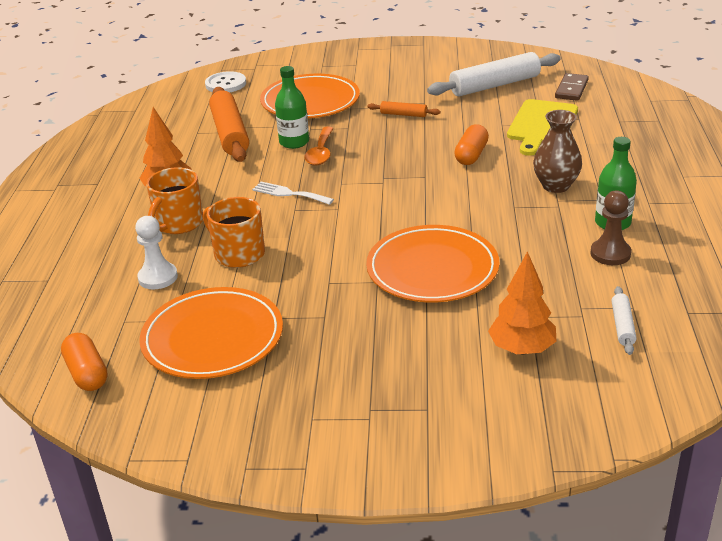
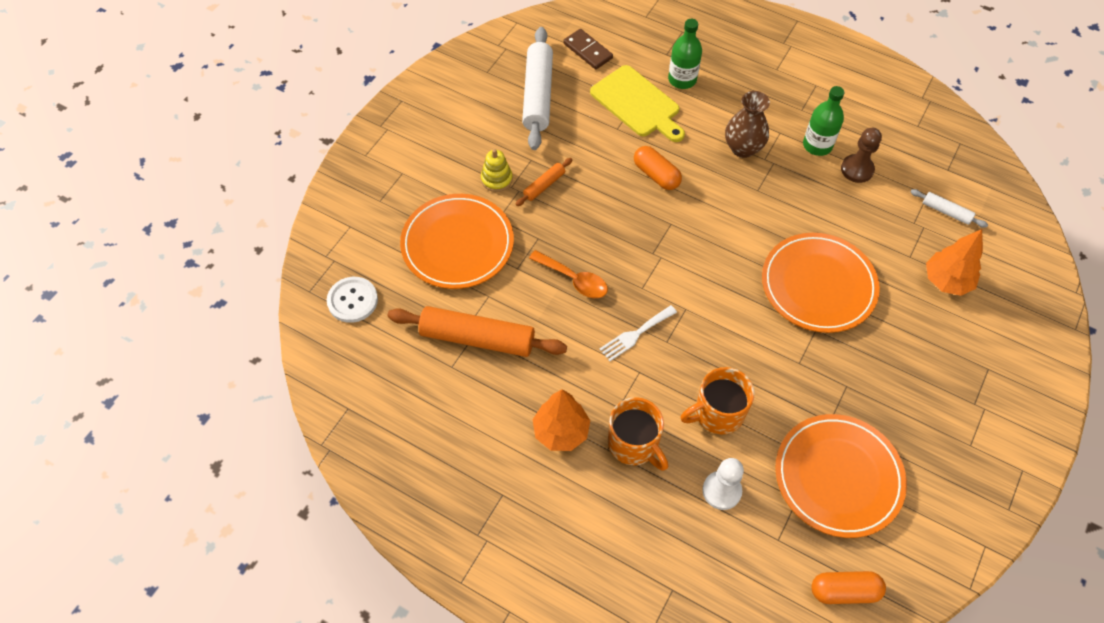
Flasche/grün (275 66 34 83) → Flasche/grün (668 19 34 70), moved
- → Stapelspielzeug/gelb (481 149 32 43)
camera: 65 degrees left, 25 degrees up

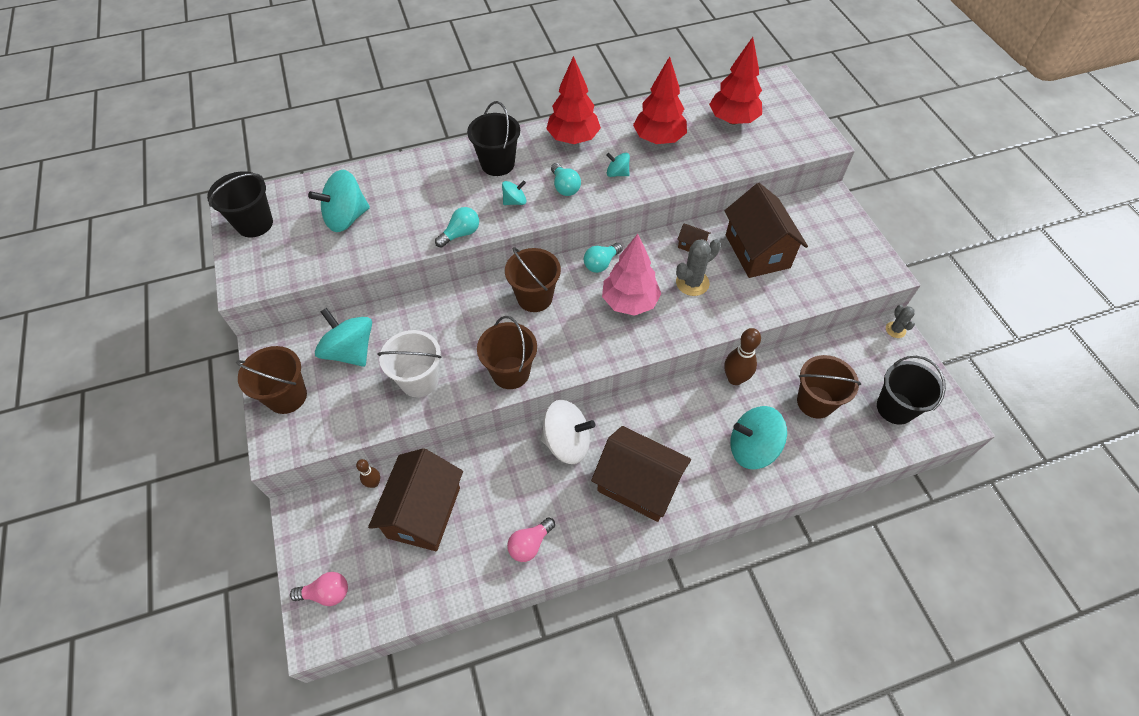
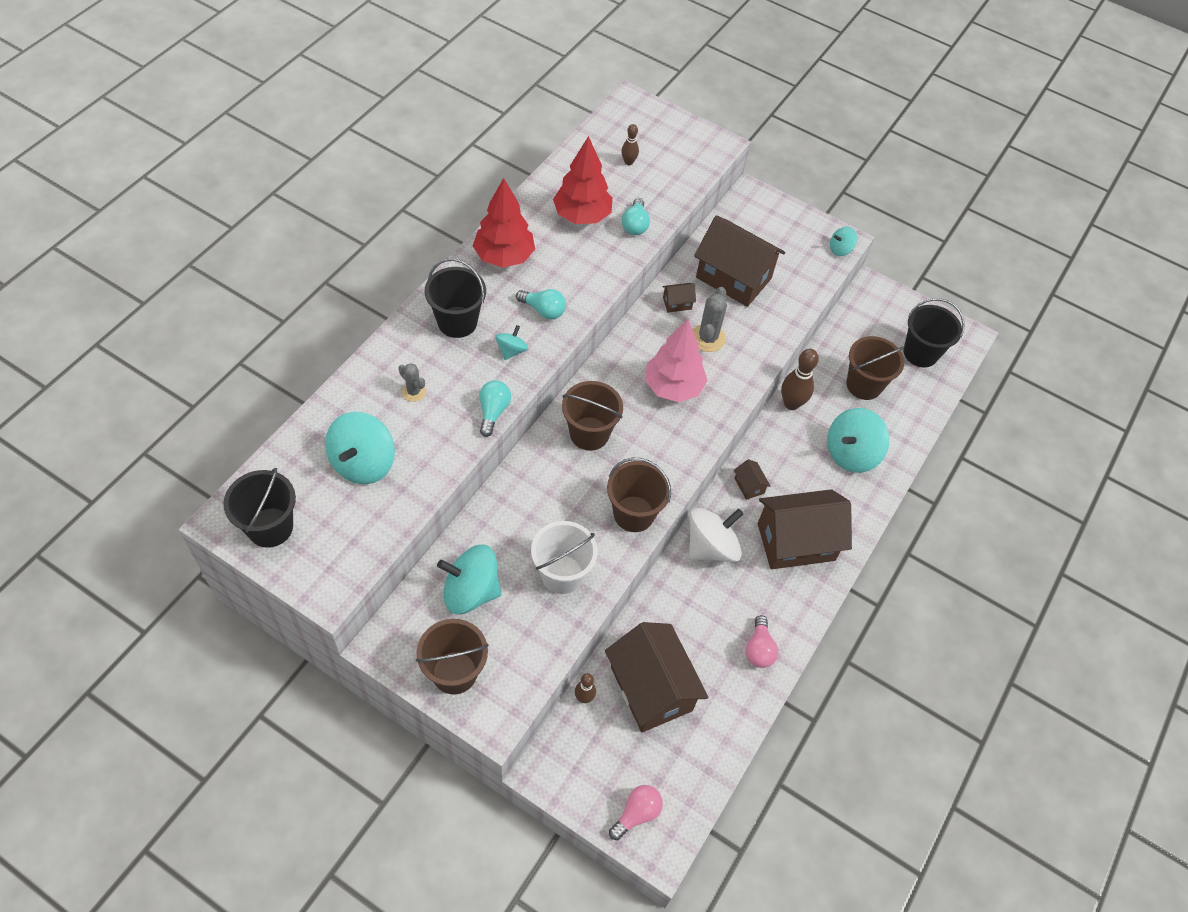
Glühbirne/türkis (584 243 39 30) → Glühbirne/türkis (622 198 28 37), moved
Kreisel/türkis (606 153 24 24) → Kreisel/türkis (830 227 27 29), moved
Baum/rot (709 37 53 87) → Bowlingkegel/braun (621 124 18 41)
Kaktus/grau (886 305 29 33) → Kaktus/grau (399 363 27 39), moved
- → Haus/braun (734 459 37 41)
camera: 45 degrees left, 0 degrees up

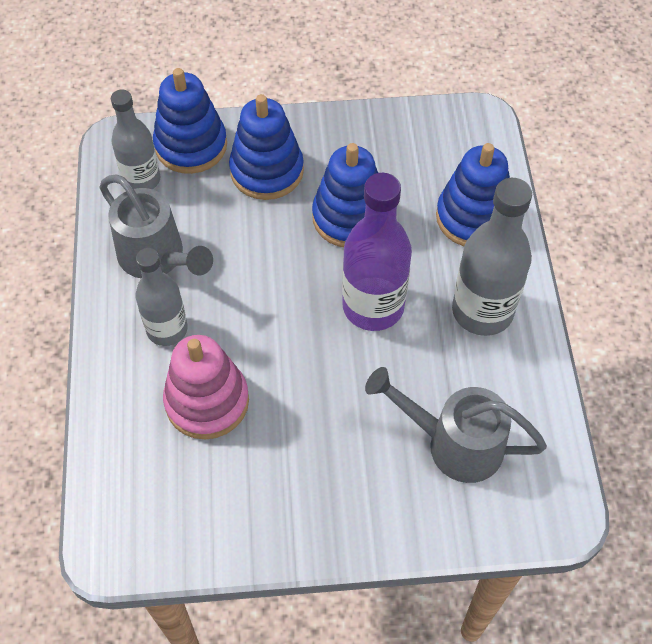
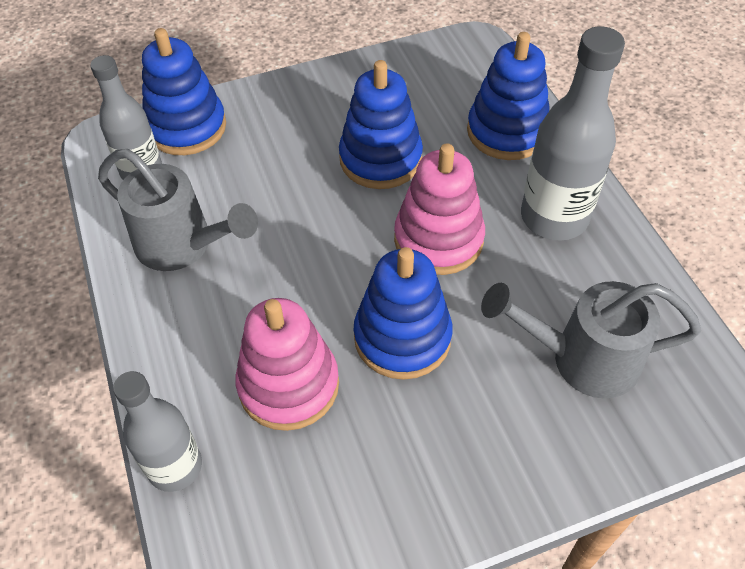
Flasche/grau (135 248 53 98) → Flasche/grau (113 371 89 121), moved
Stapelspielzeug/blau (229 94 75 106) → Stapelspielzeug/blau (354 247 99 133), moved
Flasche/lila (342 173 70 158) → Stapelspielzeug/rosa (394 143 91 132)
camera: 15 degrees left, 5 degrees down

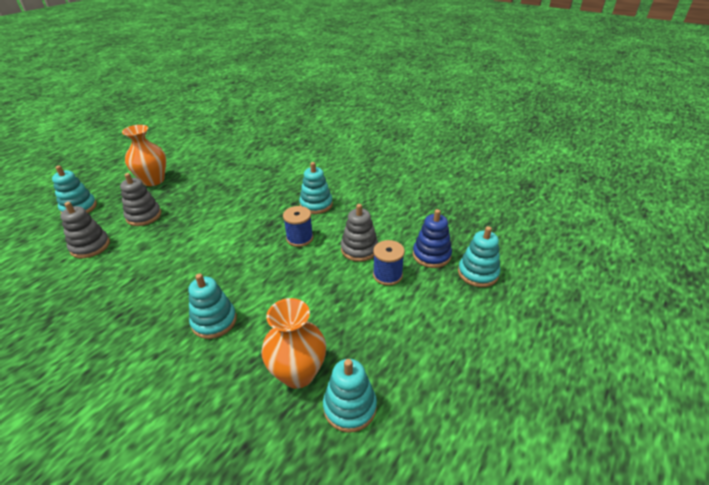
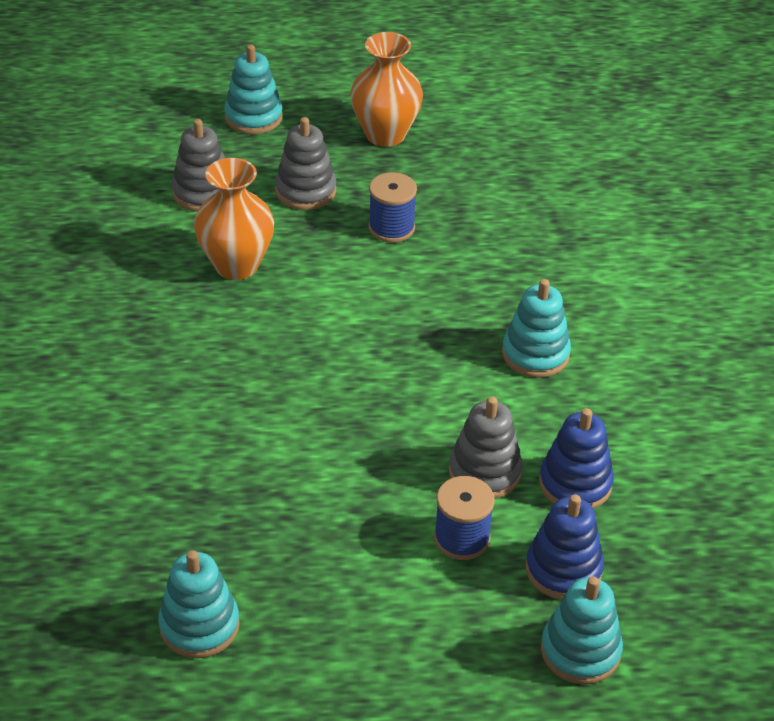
Stapelspielzeug/türkis (189 274 48 65) → -
Vase/orange (261 298 65 91) → Vase/orange (194 158 80 122), moved
Garnrolle/blau (283 206 30 41) → Garnrolle/blau (369 172 48 71), moved
- → Stapelspielzeug/blau (539 408 75 101)
camera: 50 degrees right, 5 degrees up

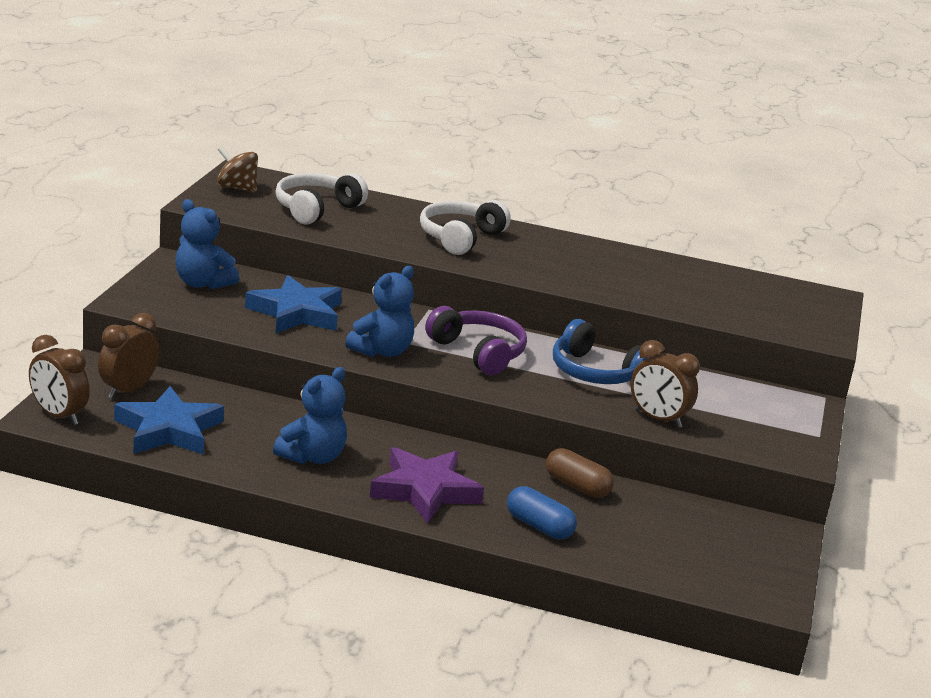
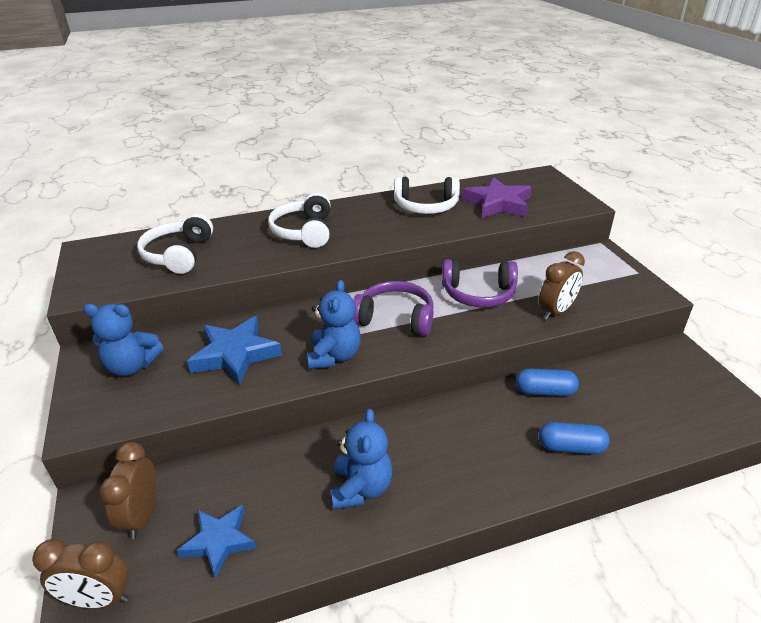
Stern/blau (114 386 110 69) → Stern/blau (177 505 79 74), x0.66
Kreisel/braun (217 146 41 47) → -
Stern/lila (369 447 115 76) → Stern/lila (462 177 69 41), moved
Kapsel/braun (546 448 68 50) → Kapsel/blau (516 368 63 28)
Kopfhörer/blau (553 319 95 65) → Kopfhörer/lila (442 259 76 49)
Wecker/braun (631 340 69 88) → Wecker/braun (539 251 46 69), 45 degrees counterclockwise
- → Kopfhörer/weiß (394 176 66 38)
camera: 30 degrees left, 10 degrees up

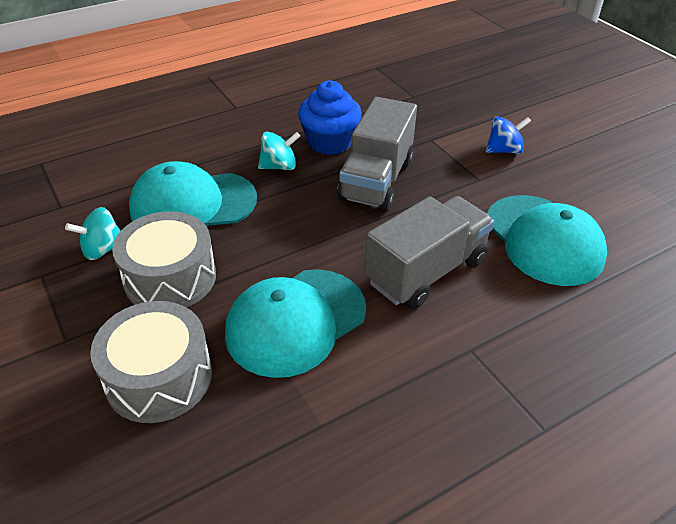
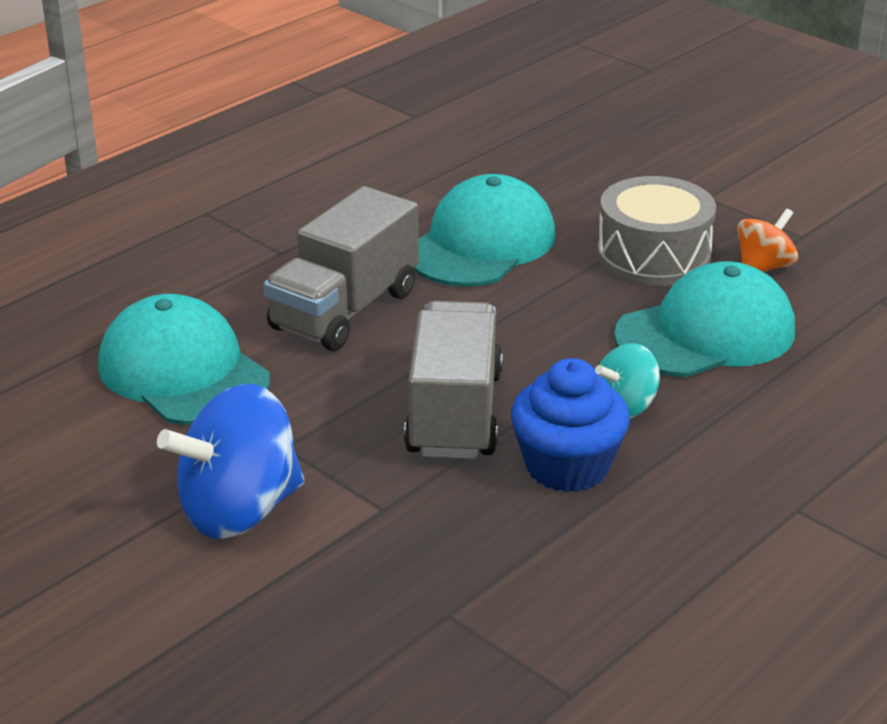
Kreisel/türkis (65 207 55 53) → Kreisel/orange (737 208 61 64)
Trommel/grau (90 301 122 122) → -
Kreisel/blau (486 116 45 38) → Kreisel/blau (157 384 148 155), x1.82
camera: 165 degrees right, 10 degrees down

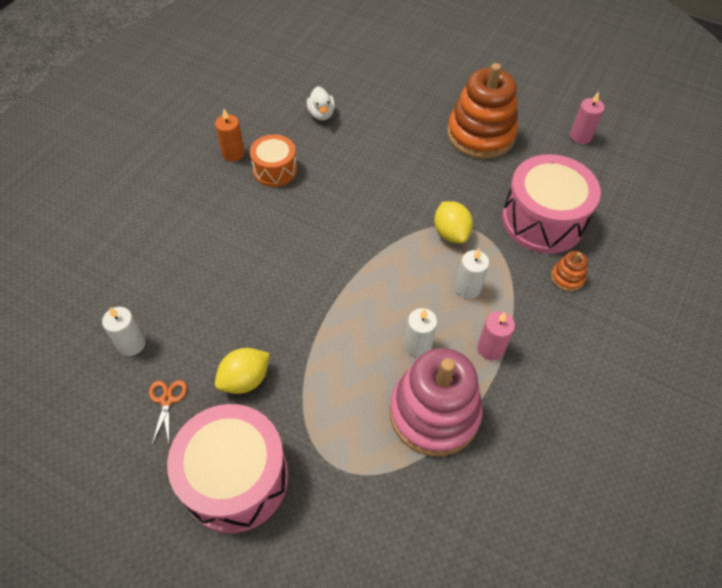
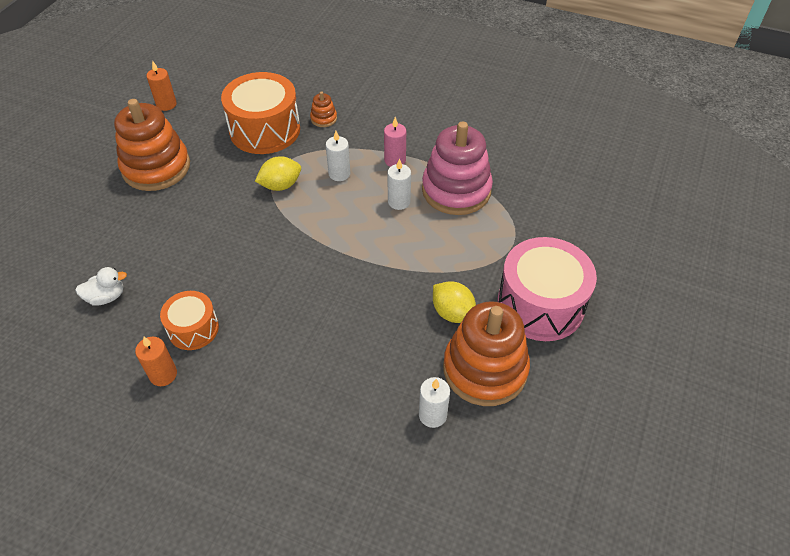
Schere/orange (149 380 38 64) → Stapelspielzeug/orange (443 301 87 105)
Trommel/rosa (502 154 99 100) → Trommel/orange (221 72 79 82)
Kerze/rosa (570 92 35 52) → Kerze/orange (147 61 30 50)
camera: 95 degrees left, 5 degrees down

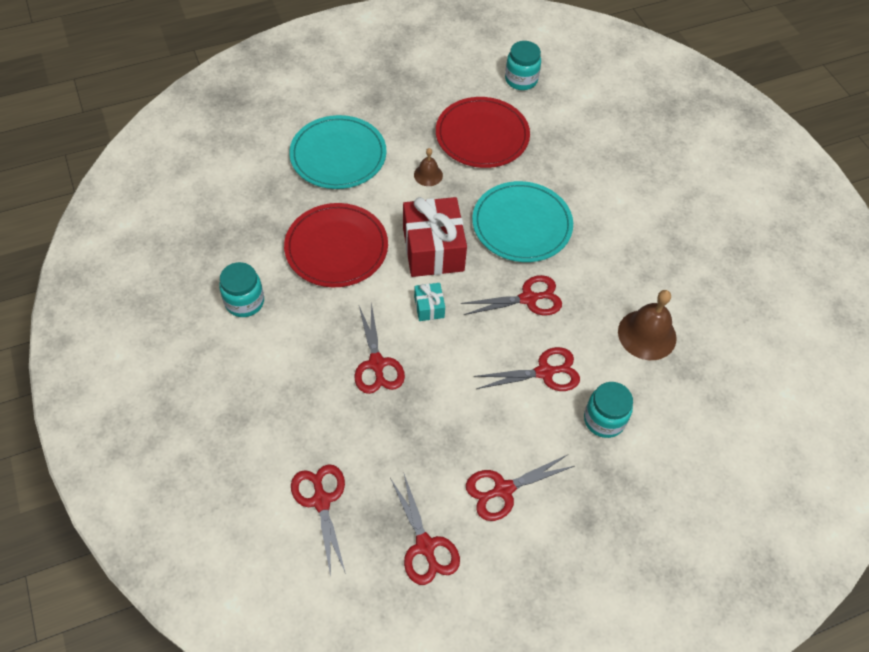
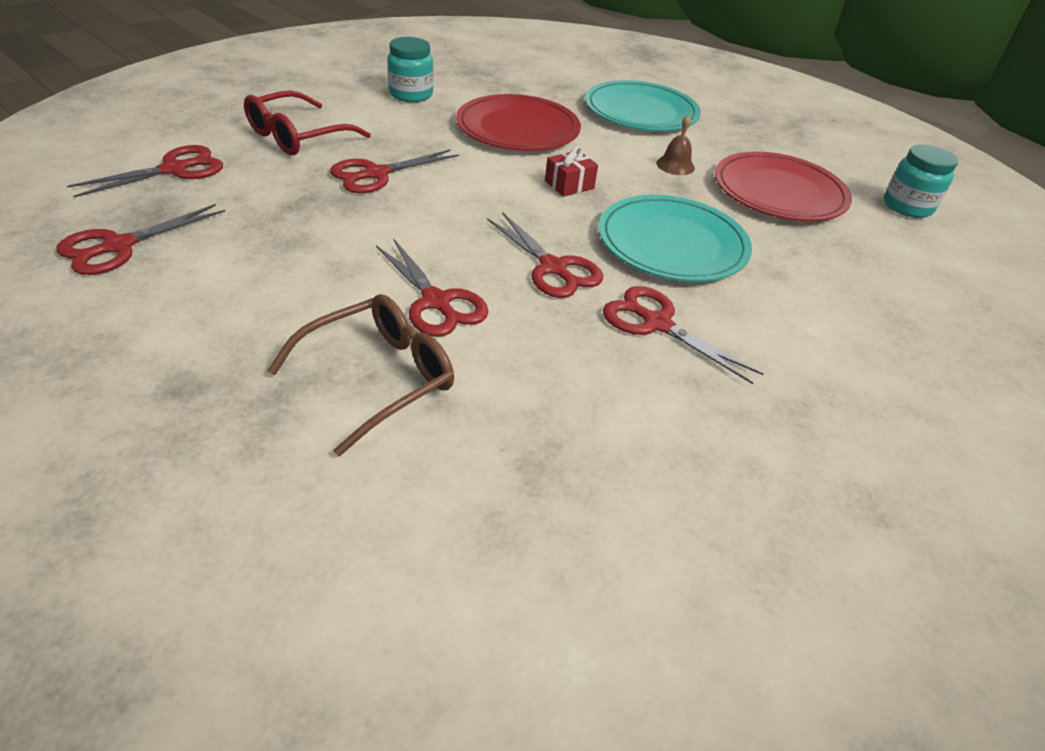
Geschenk/rot (403 197 64 80) → Geschenk/rot (545 145 53 52), x0.46
Geschenk/türkis (414 283 31 38) → -
Schere/rot (466 455 108 66) → Schere/rot (603 286 161 98), moved
Einmachglas/türkis (584 382 49 56) → Brille/braun (267 294 187 162)
Glocke/braun (618 290 59 70) → -
- → Brille/rot (244 90 127 65)
camera: 65 degrees right, 15 degrees down

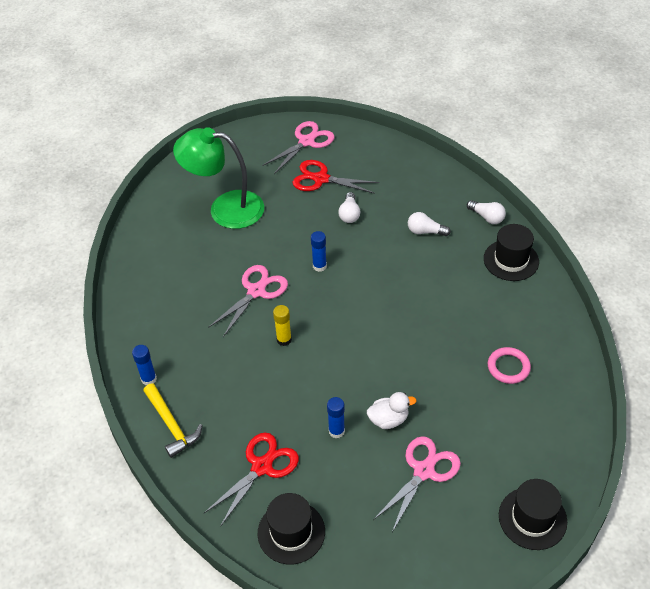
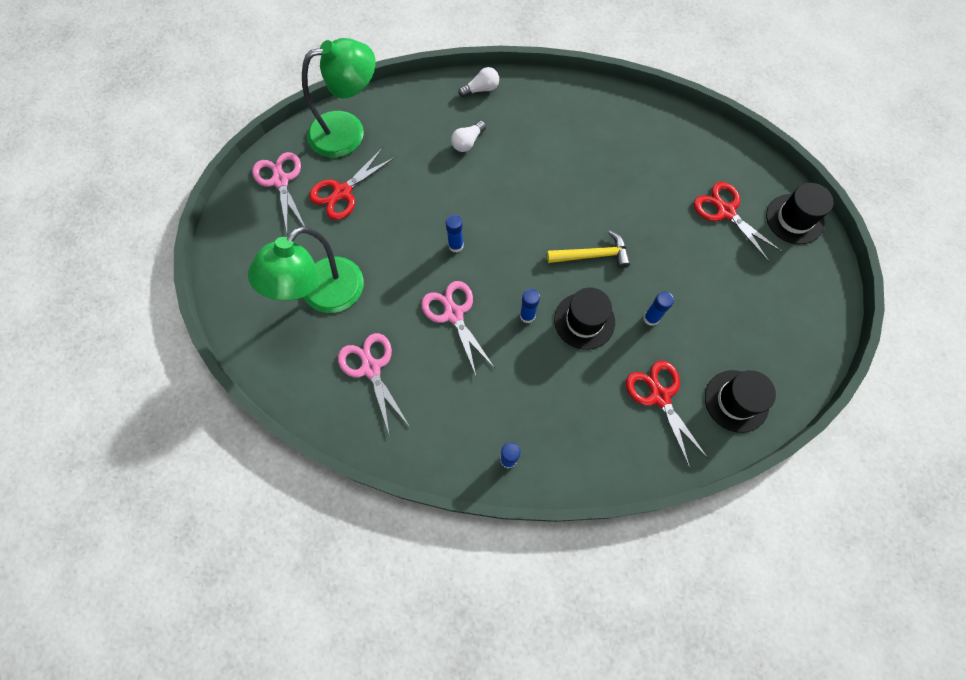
Hammer/gelb (144 383 59 75) → Hammer/gelb (547 230 83 38), moved
Klebestift/gelb (273 305 19 41) → Klebestift/blau (520 289 20 34)
Glühbirne/weiß (338 192 22 31) → -
Ente/weiß (367 392 50 37) → -
Schere/rosa (373 436 88 96) → Schere/rosa (338 333 72 103), moved
Hut/schwarz (484 224 55 57) → Hut/schwarz (554 287 61 63), moved
Ring/rosa (488 347 43 37) → -
- → Lampe/grün (302 38 74 120)
- → Schere/rot (694 182 88 80)
camera: 65 degrees left, 20 degrees up

